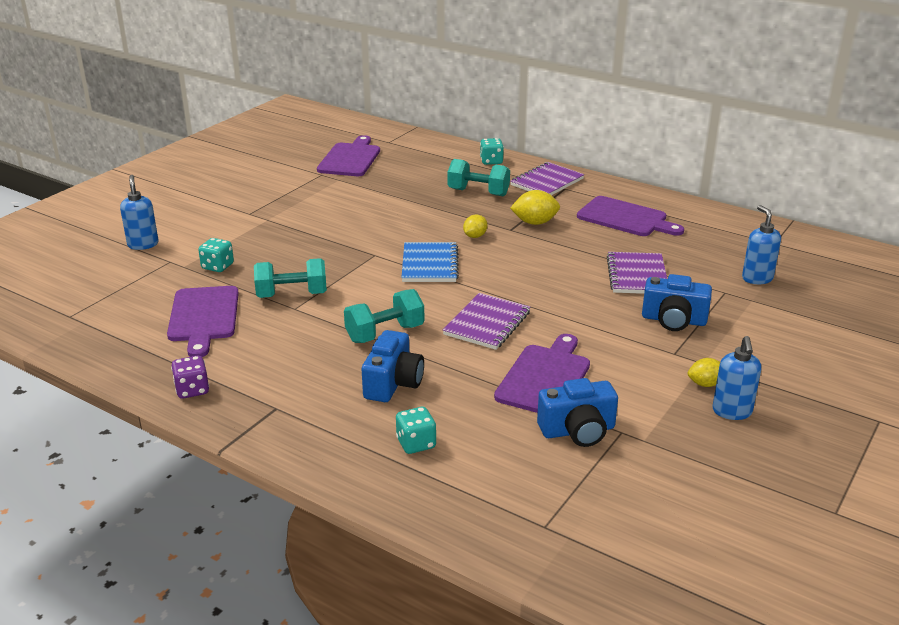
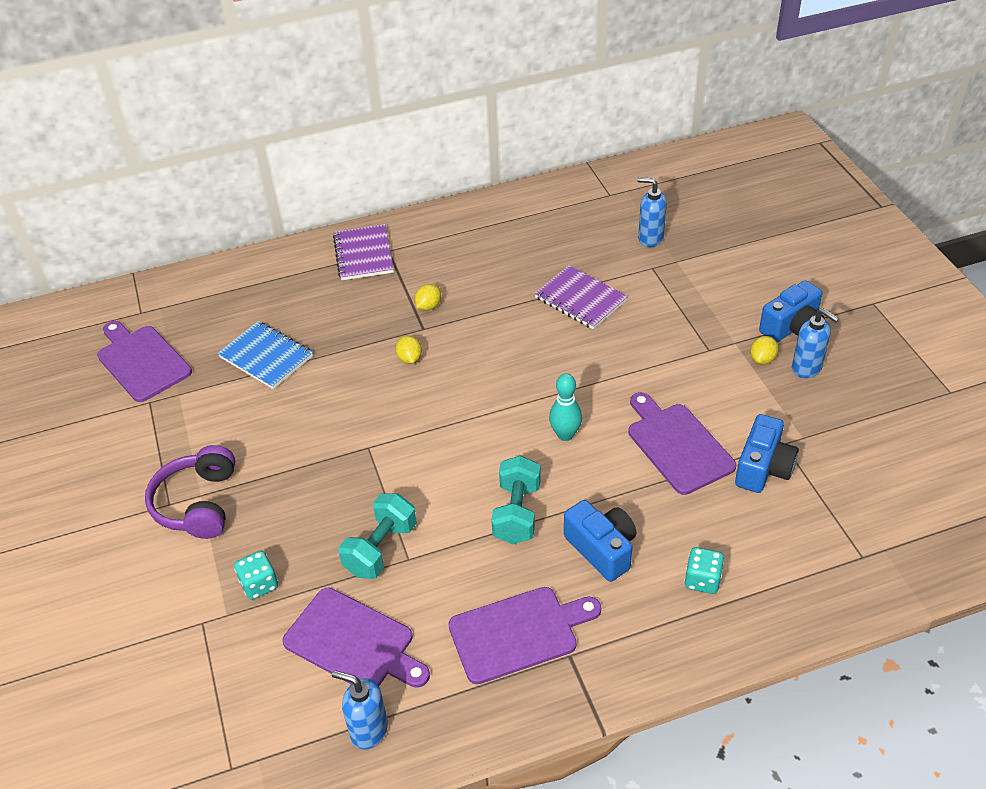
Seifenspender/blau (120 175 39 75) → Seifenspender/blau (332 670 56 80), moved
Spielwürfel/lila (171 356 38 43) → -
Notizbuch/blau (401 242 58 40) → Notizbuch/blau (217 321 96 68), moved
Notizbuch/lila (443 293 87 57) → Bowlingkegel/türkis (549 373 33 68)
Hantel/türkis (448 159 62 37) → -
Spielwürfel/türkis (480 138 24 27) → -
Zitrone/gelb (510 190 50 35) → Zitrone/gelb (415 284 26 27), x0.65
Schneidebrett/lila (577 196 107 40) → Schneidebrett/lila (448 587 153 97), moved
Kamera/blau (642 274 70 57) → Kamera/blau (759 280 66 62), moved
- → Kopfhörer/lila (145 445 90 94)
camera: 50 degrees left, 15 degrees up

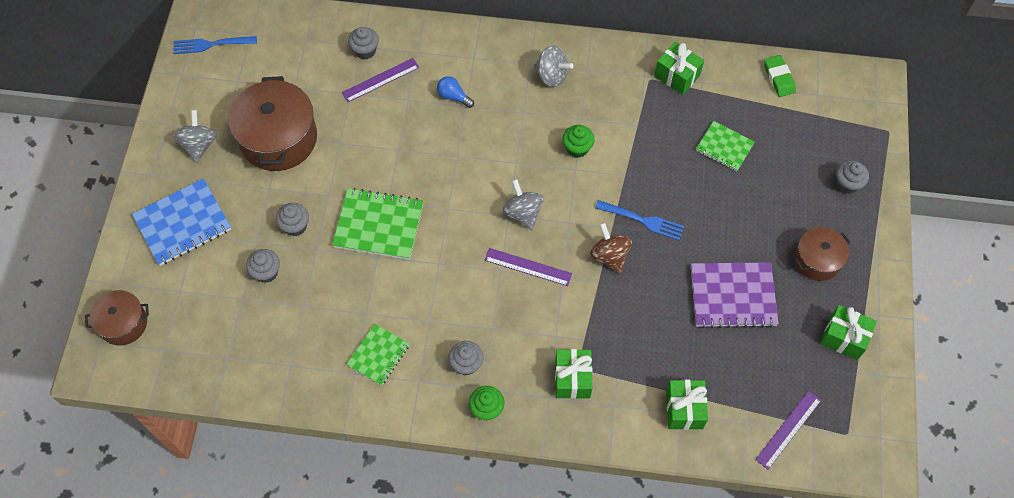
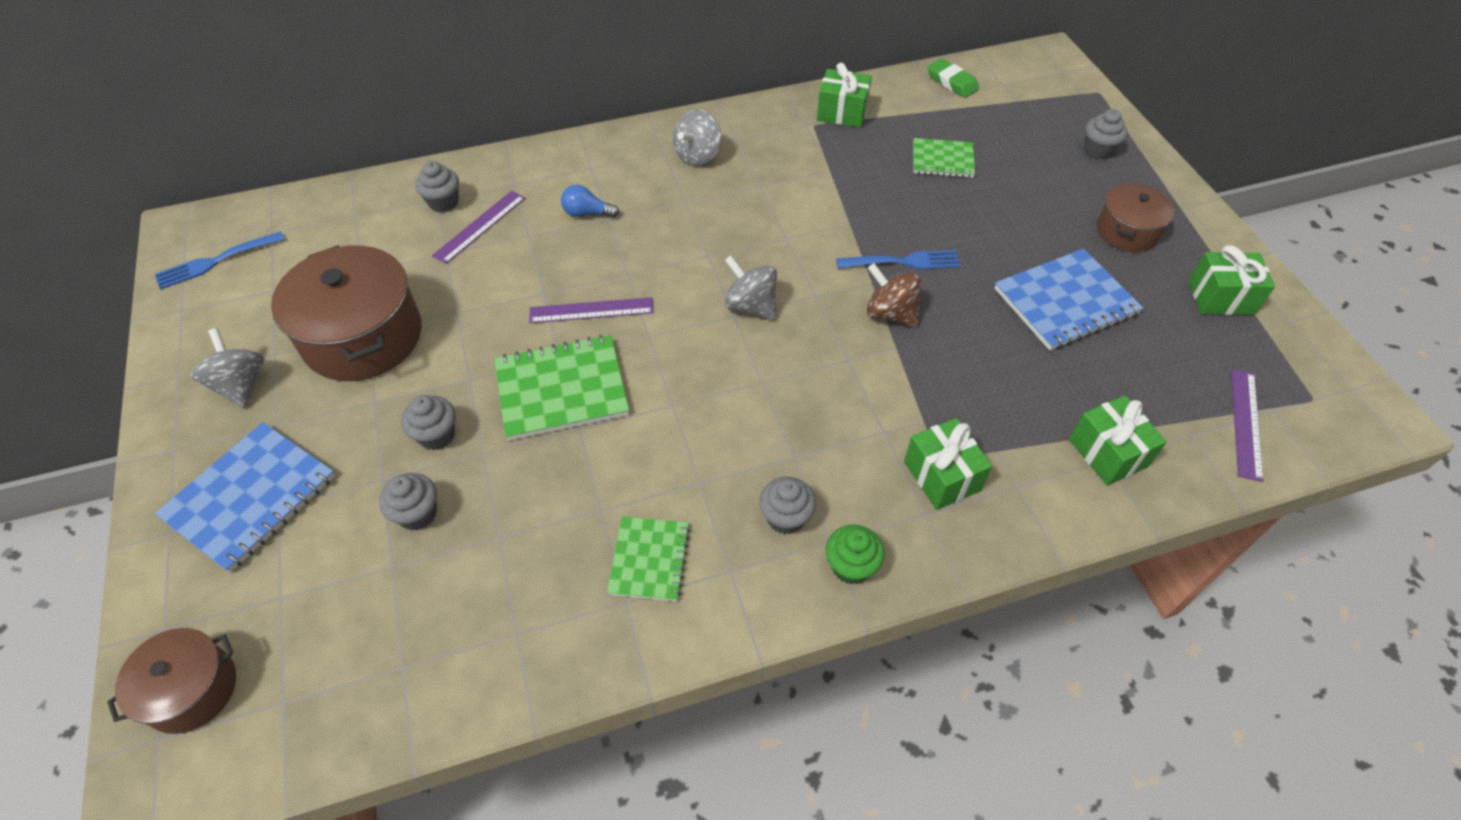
Lineal/lila (485 248 87 38) → Lineal/lila (529 297 125 26), moved
Kreisel/grau (534 46 39 41) → Kreisel/grau (673 109 48 57), 120 degrees clockwise
Muffin/grün (563 125 31 33) → -
Notizbuch/lila (691 262 88 66) → Notizbuch/blau (994 249 149 101)
camera: 25 degrees left, 10 degrees down

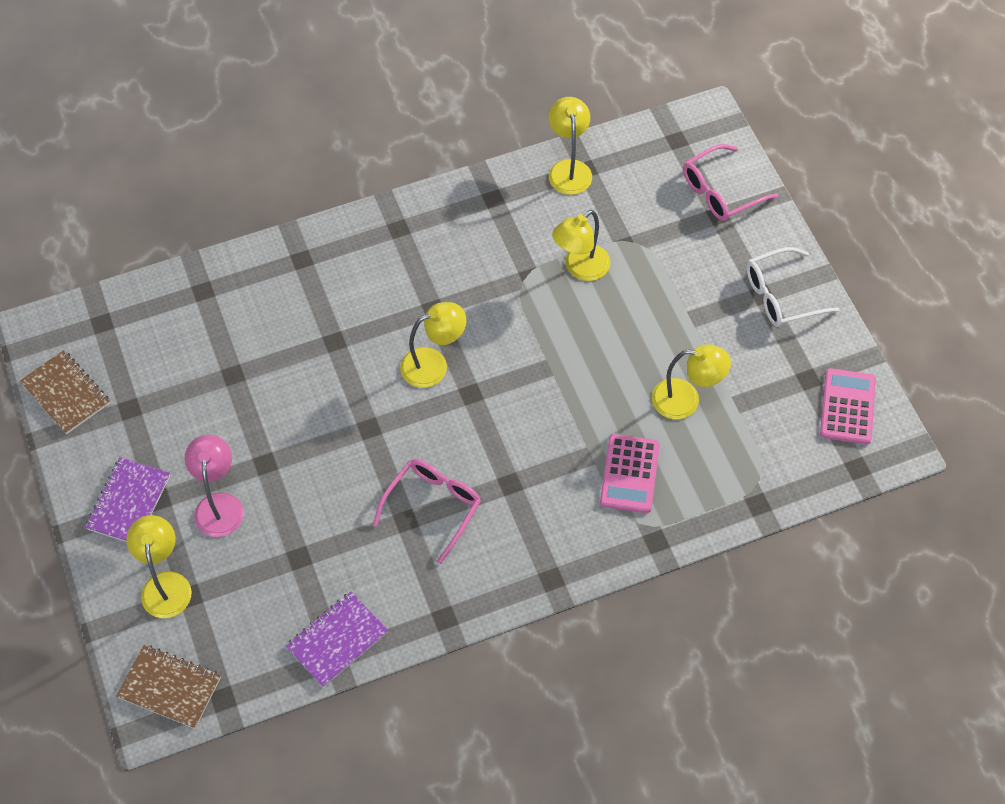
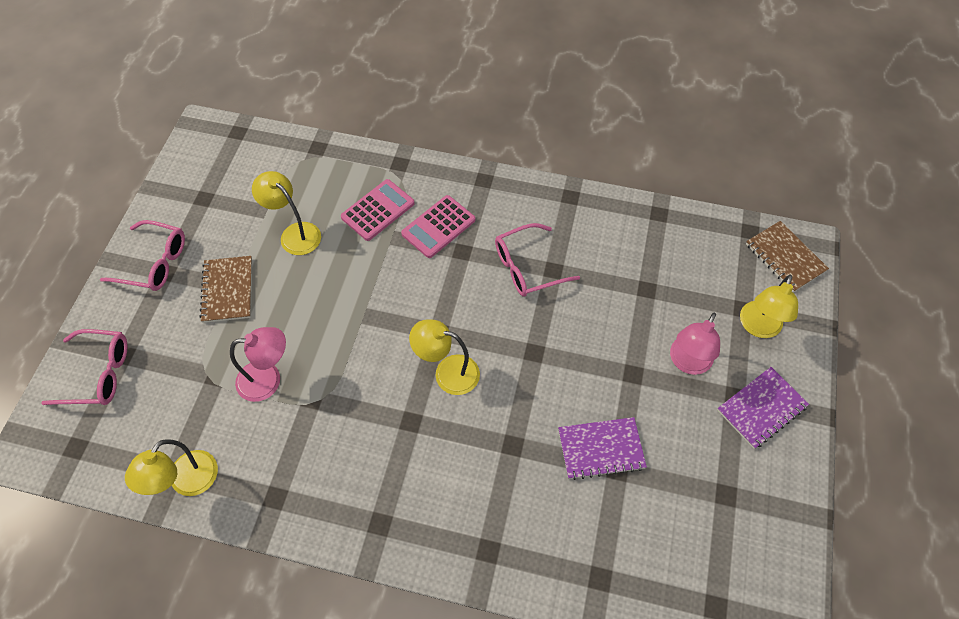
Notizbuch/braun (20 350 90 84) → Notizbuch/braun (199 256 53 67), moved
Notizbuch/lila (285 591 103 96) → Notizbuch/lila (558 417 89 63), moved
Lampe/gelb (552 210 58 71) → Lampe/rosa (230 327 56 75)
Brille/weiß (746 247 94 80) → Brille/rosa (100 220 85 71)
Taschenrechner/rosa (820 368 56 76) → Taschenrechner/rosa (401 195 74 63), moved
camera: 145 degrees left, 0 degrees up

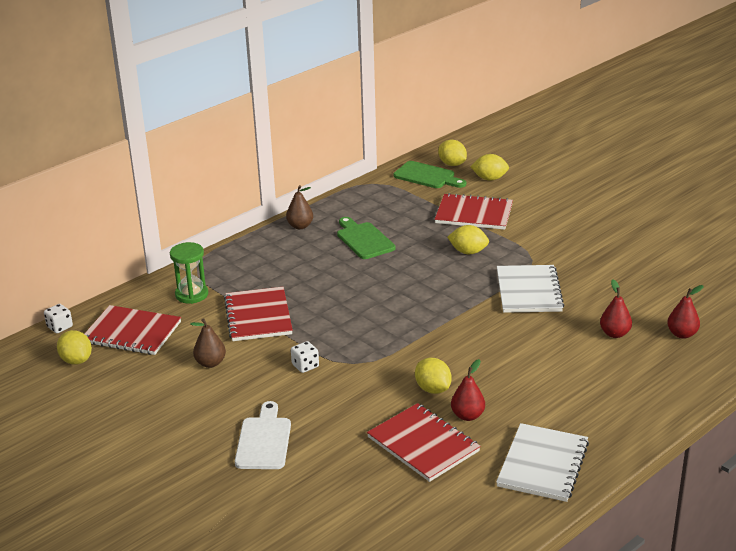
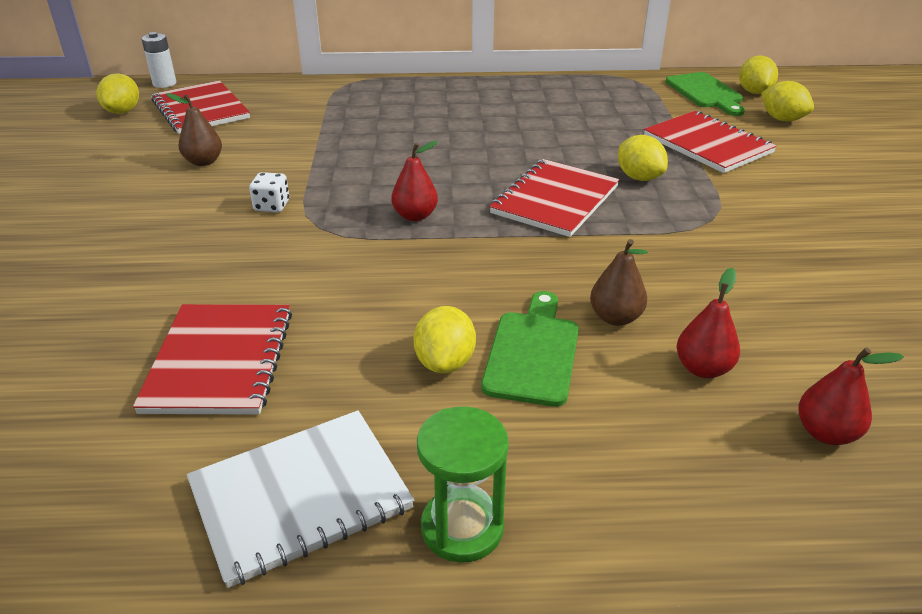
Spielwürfel/weiß (44 304 29 29) → Batterie/weiß (141 32 35 56)
Sanduhr/grün (170 242 38 62) → Sanduhr/grün (417 406 92 157), moved
Notizbuch/rot (224 287 69 54) → Notizbuch/rot (489 159 130 78), moved
Schneidebrett/weiß (235 401 56 68) → -
Birne/braun (286 185 27 44) → Birne/braun (590 239 58 87), moved
Schneidebrett/grün (337 217 59 42) → Schneidebrett/grün (481 291 98 116), moved
Zitrone/gelb (415 358 37 36) → Zitrone/gelb (413 306 63 67), moved
Birne/rot (451 359 34 62) → Birne/rot (391 140 47 81), moved
Notizbuch/weiß (497 265 68 48) → -
camera: 40 degrees right, 5 degrees up

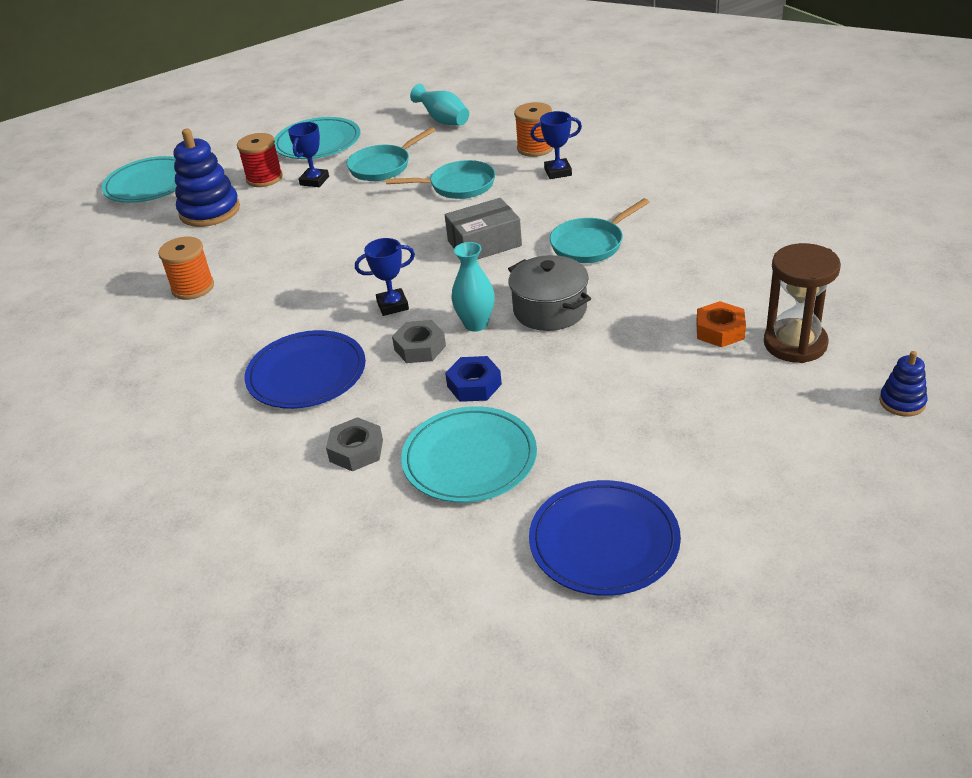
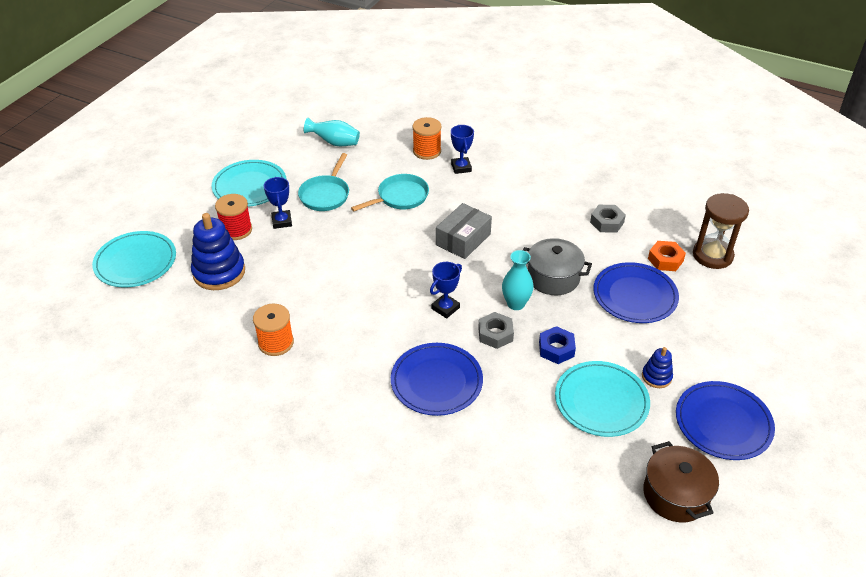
Sechskantmutter/grau (326 417 57 54) → Sechskantmutter/grau (590 205 36 28), moved
Pokal/blau (530 111 52 68) → Pokal/blau (451 125 23 49), 60 degrees counterclockwise
Pfanne/türkis (550 198 99 65) → -
Stapelspielzeug/blau (879 351 48 65) → Stapelspielzeug/blau (642 347 31 41), moved
- → Teller/blau (593 262 86 61)
- → Kochtopf/braun (643 441 76 81)
camera: 35 degrees left, 5 degrees up

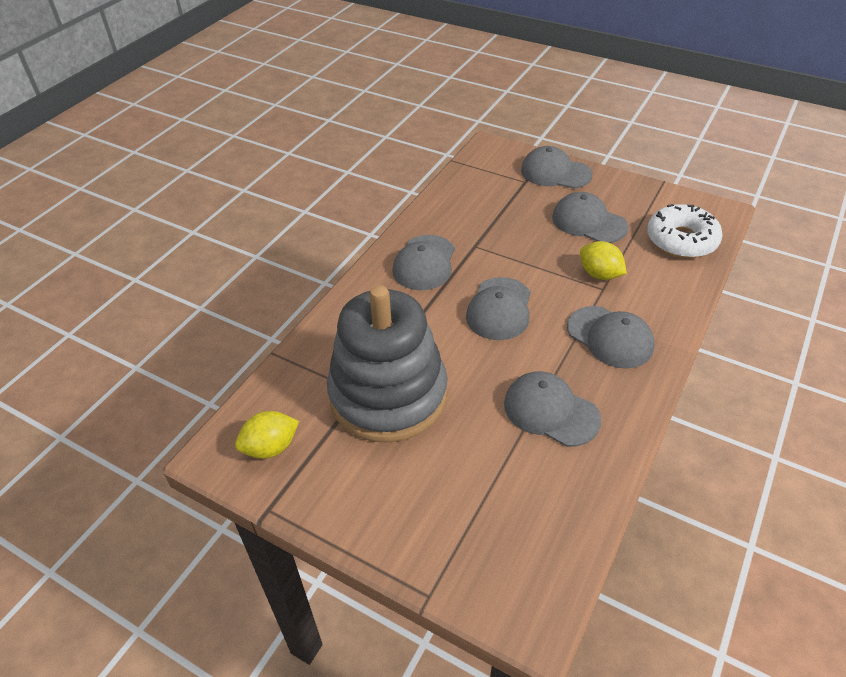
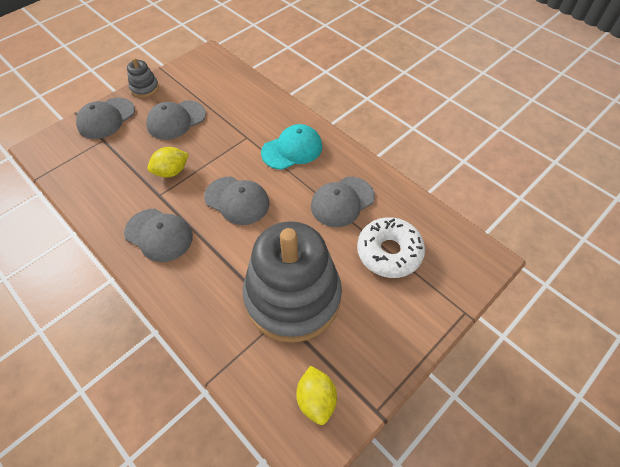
Kappe/grau (567 306 88 63) → Kappe/türkis (261 124 61 46)
Zitrone/gelb (580 241 47 39) → Zitrone/gelb (147 147 42 30), moved
Donut/weiß (647 204 76 54) → Donut/weiß (357 217 68 61), moved
- → Stapelspielzeug/grau (127 58 32 40)
camera: 75 degrees left, 10 degrees up

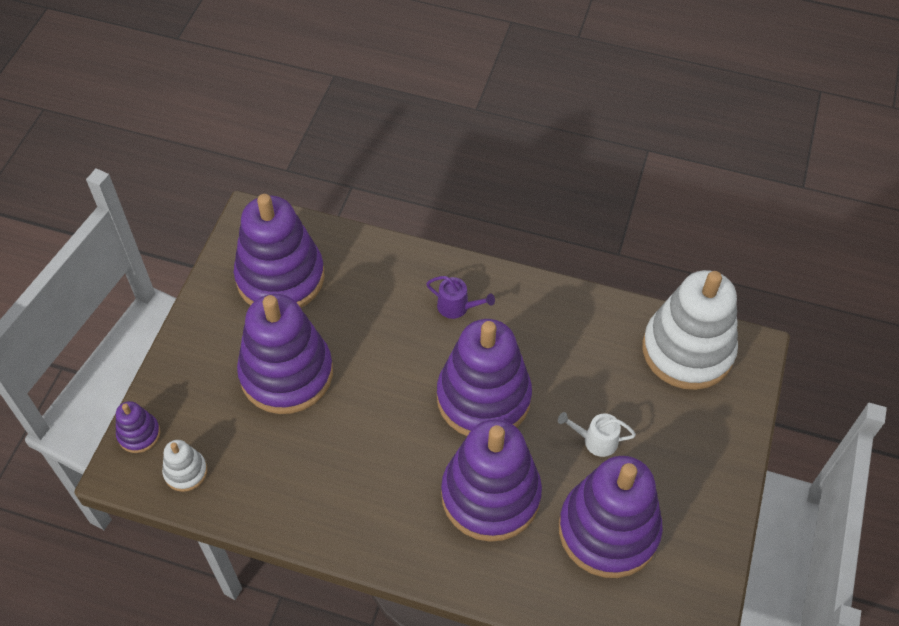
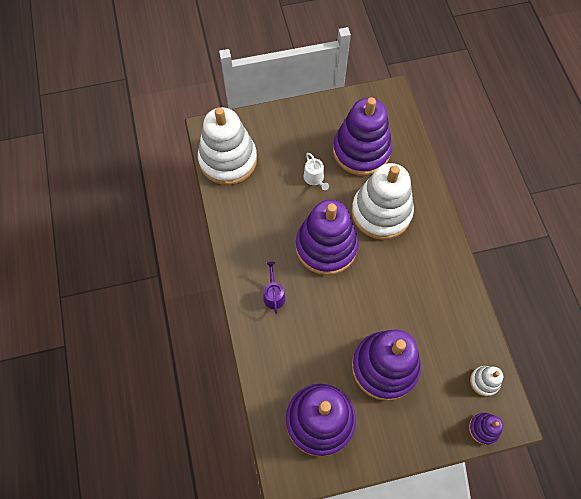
Stapelspielzeug/lila (441 419 101 123) → Stapelspielzeug/weiß (351 163 63 77)
camera: 120 degrees left, 10 degrees up

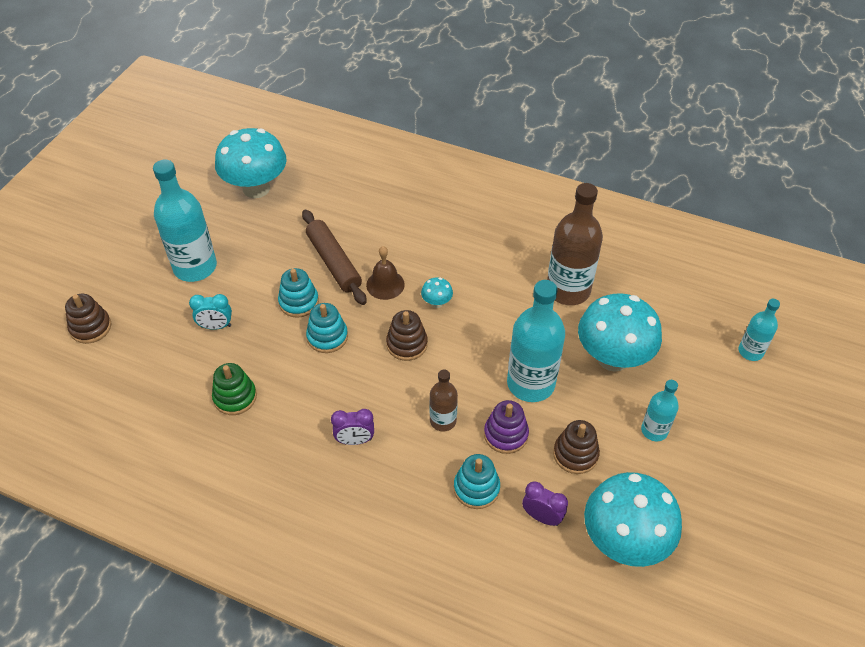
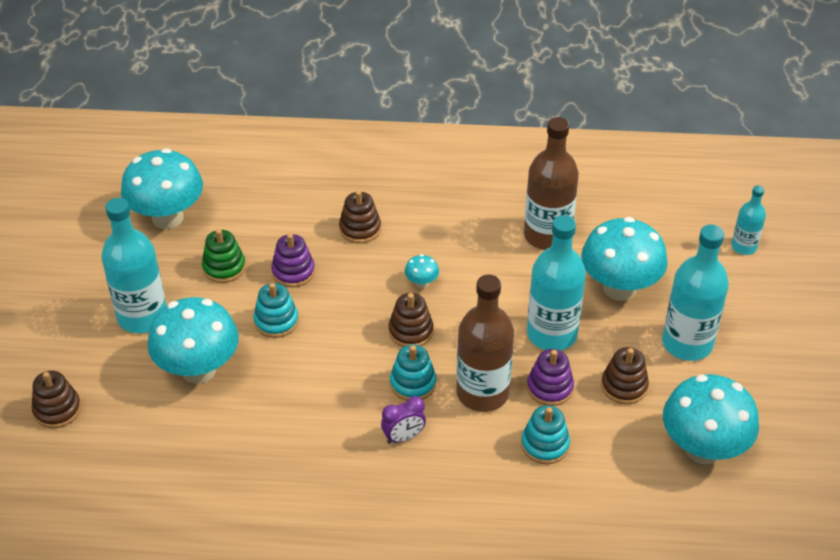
Wecker/türkis (189 294 43 36) → Pilz/türkis (147 297 92 87)
Stapelspielzeug/grün (212 363 45 52) → Stapelspielzeug/grün (202 229 44 54), moved
Nudelholz/braun (302 210 64 95) → Stapelspielzeug/lila (271 233 44 54)
Stapelspielzeug/türkis (306 303 42 50) → Stapelspielzeug/türkis (390 344 46 57), moved
Glocke/braun (366 246 39 54) → -
Flasche/braun (430 369 28 62) → Flasche/braun (456 275 58 137), x1.86
Wecker/lila (522 481 46 45) → -
Flasche/türkis (641 380 38 61) → Flasche/türkis (662 224 67 137), x1.86
- → Stapelspielzeug/braun (339 190 42 54)
camera: 20 degrees left, 5 degrees down

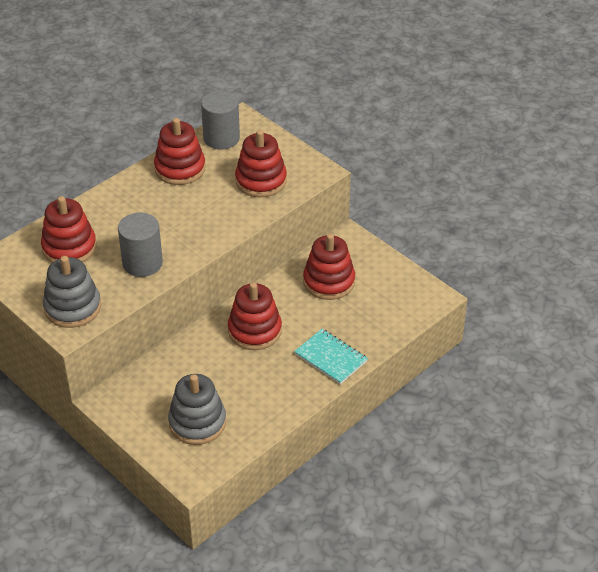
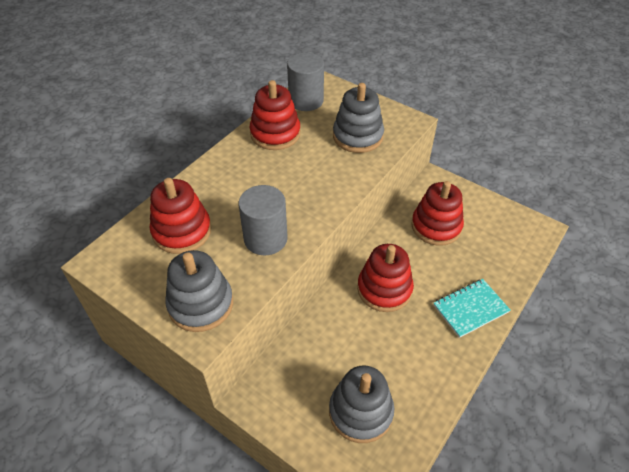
Stapelspielzeug/rot (235 130 52 67) → Stapelspielzeug/grau (333 83 51 70)
Notizbuch/türkis (294 329 74 55) → Notizbuch/türkis (434 279 76 59), 60 degrees counterclockwise
camera: 10 degrees left, 5 degrees up

